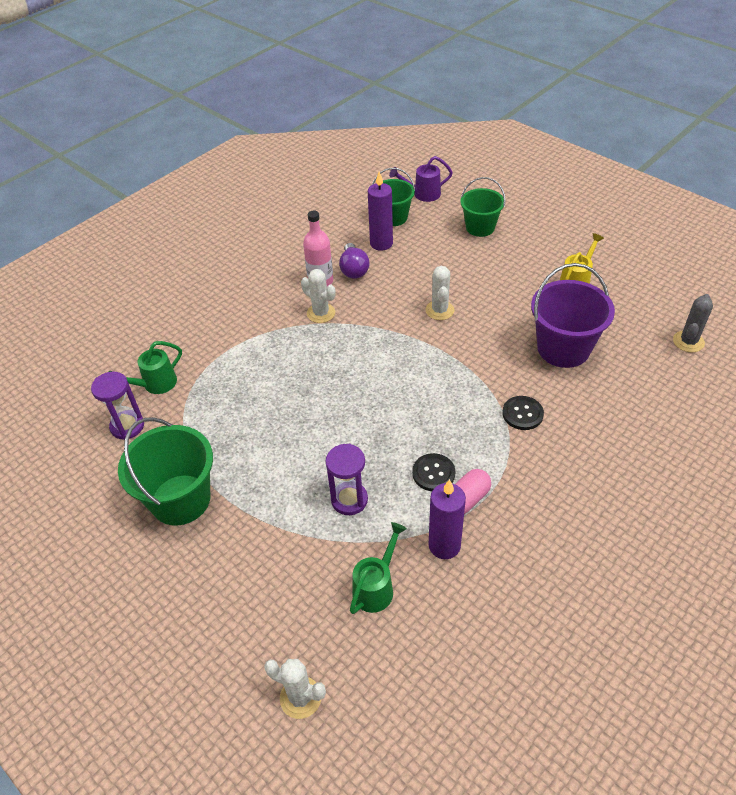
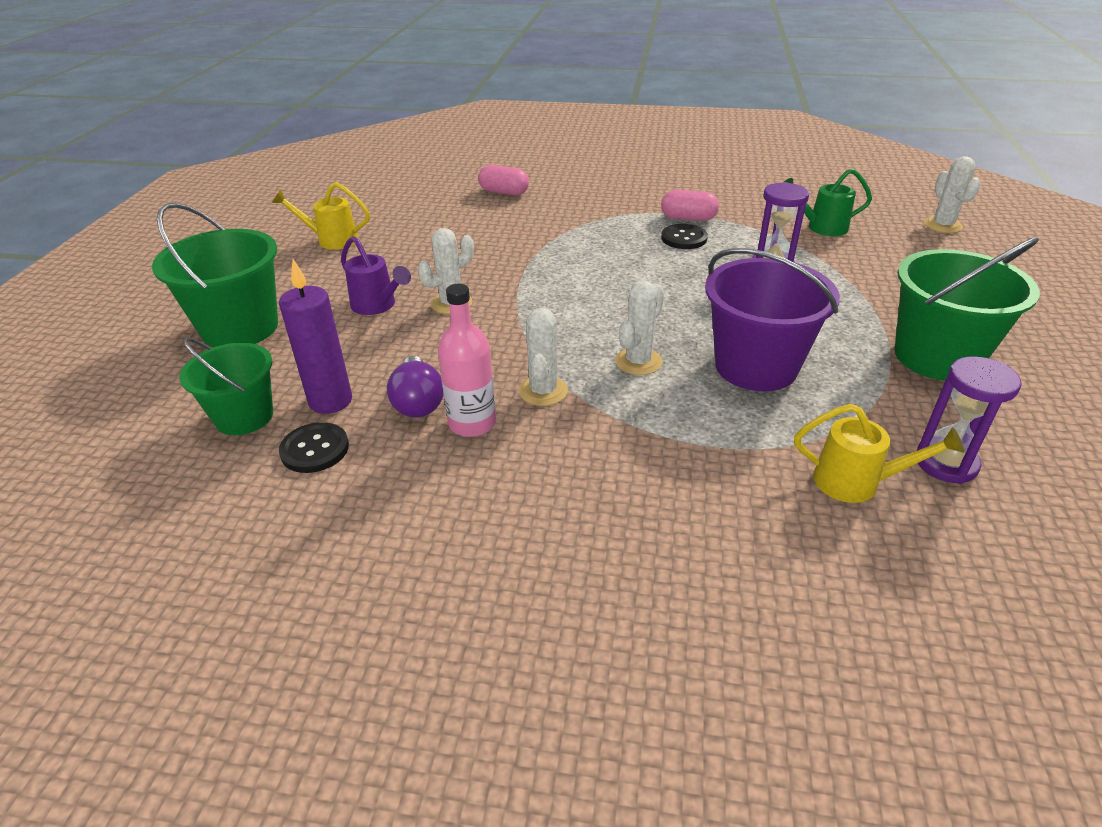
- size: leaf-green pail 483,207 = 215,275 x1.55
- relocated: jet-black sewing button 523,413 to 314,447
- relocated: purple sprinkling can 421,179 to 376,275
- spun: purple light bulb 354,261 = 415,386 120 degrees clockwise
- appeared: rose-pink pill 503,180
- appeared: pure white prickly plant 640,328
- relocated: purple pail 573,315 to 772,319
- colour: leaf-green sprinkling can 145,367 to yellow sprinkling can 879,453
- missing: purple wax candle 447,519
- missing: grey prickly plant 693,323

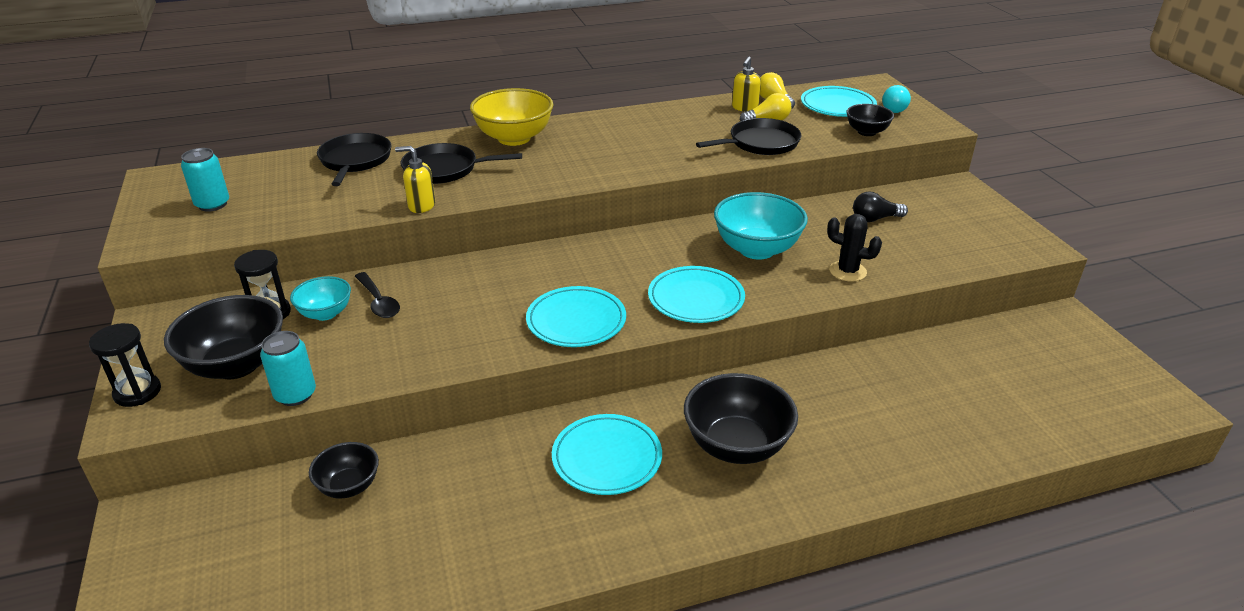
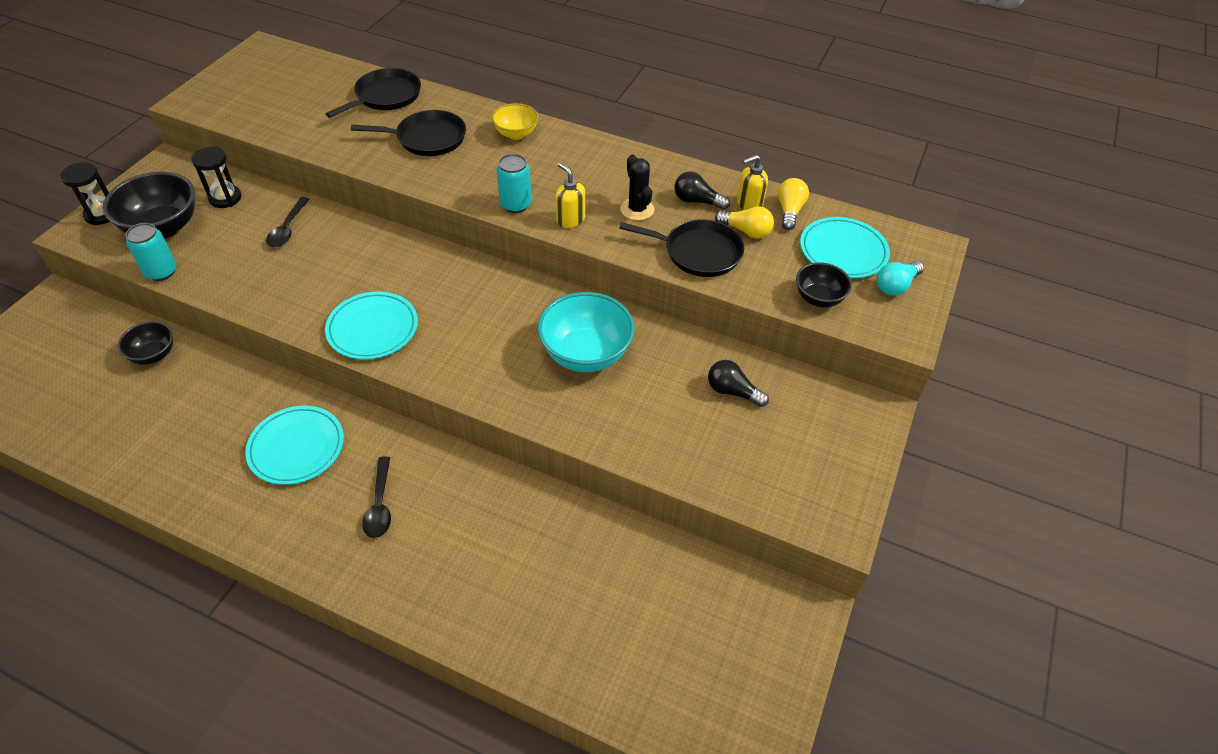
- spun: jet-black frying pan 461,163 = 408,133 135 degrees clockwise
- exchanged: jet-black bowl 741,418 to jet-black spoon 376,497
- size: yellow bowl 511,117 = 515,121 x0.57
- relocated: teal can 205,180 to 513,183
- relocated: yellow pump bottle 415,179 to 570,195
- relocated: jet-black prickly plant 854,248 to 637,187
- appeared: jet-black light bulb 702,190
- missing: teal bowl 320,298
- missing: teal dinner plate 696,294

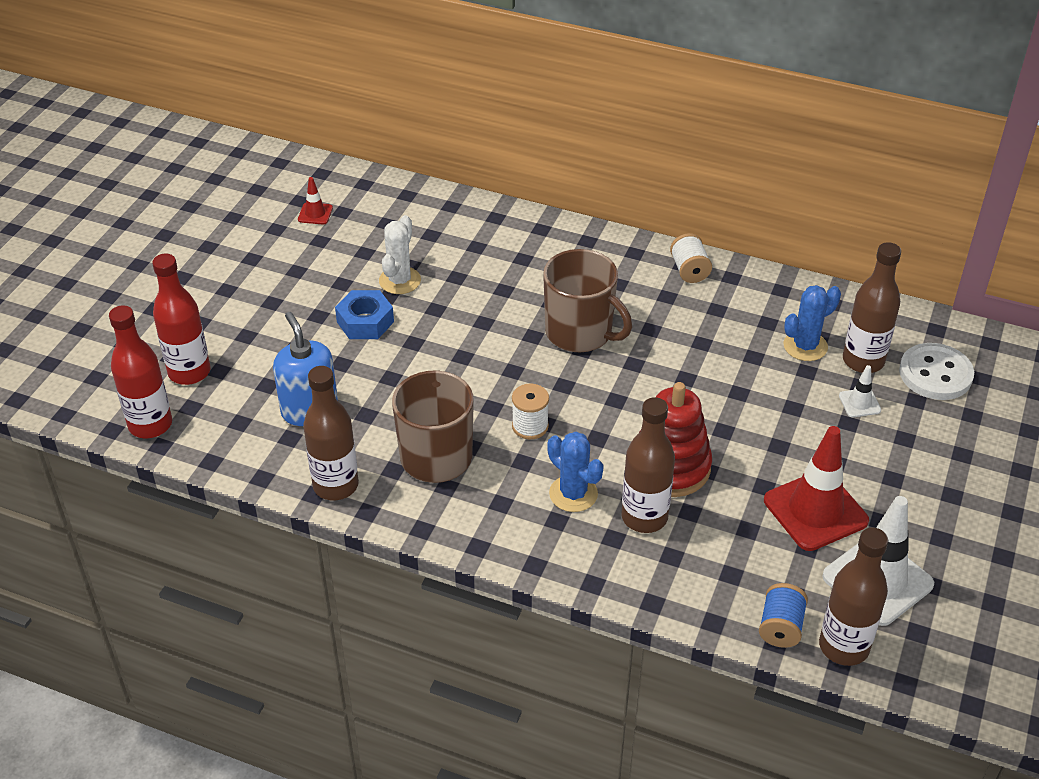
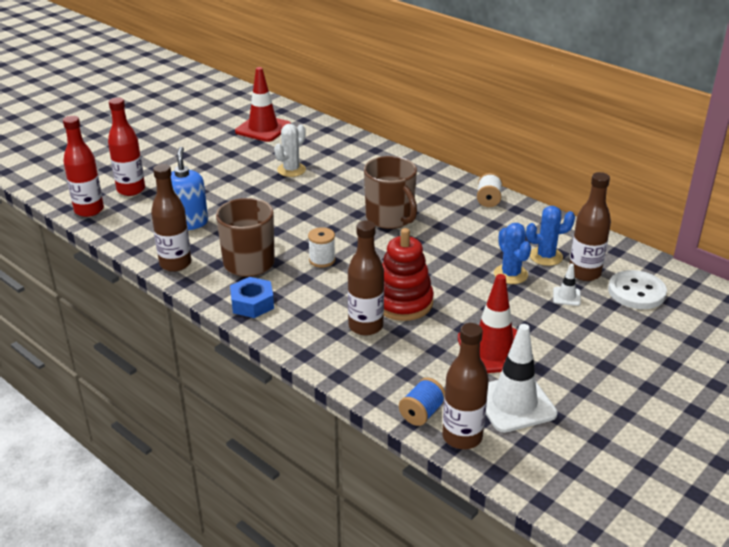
- relocated: cobalt hexagon nut 364,314 to 252,297
- size: crimson road cone 315,201 = 263,104 x2.17
- relocated: cobalt prickly plant 575,472 to 512,253

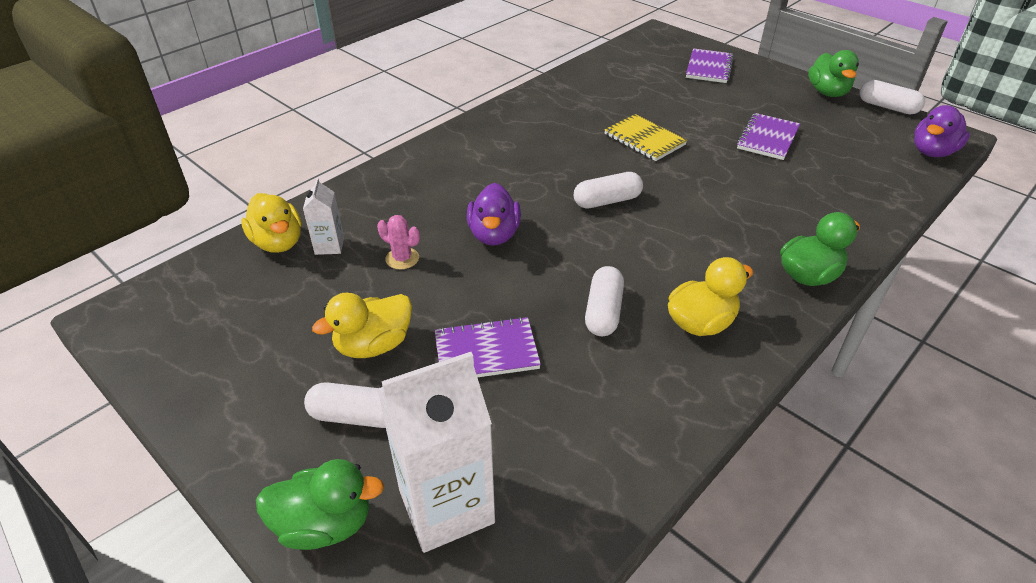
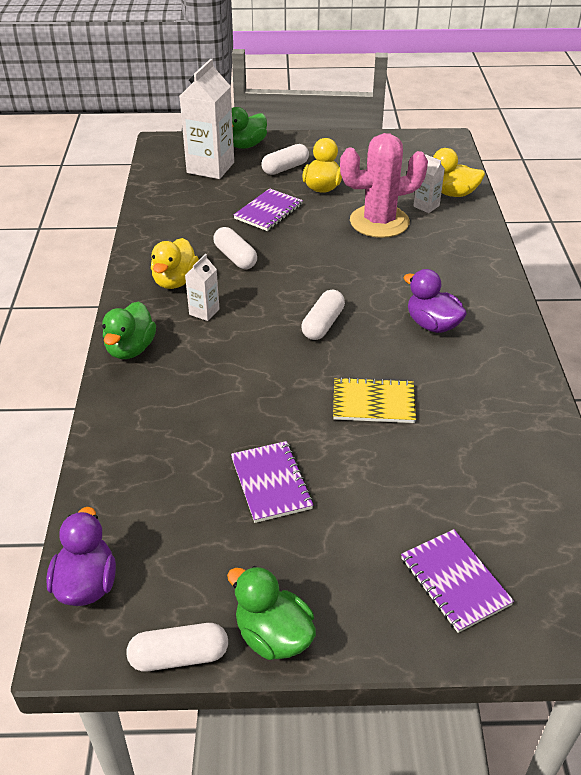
- appeared: pure white juice carton 202,287
- size: rose-pink prickly plant 398,242 = 384,185 x2.40
- relocated: purple toy duck 494,214 to 435,301

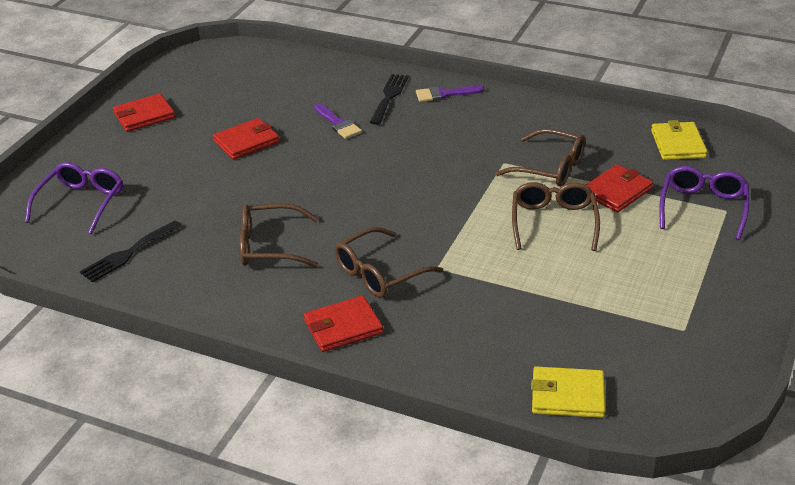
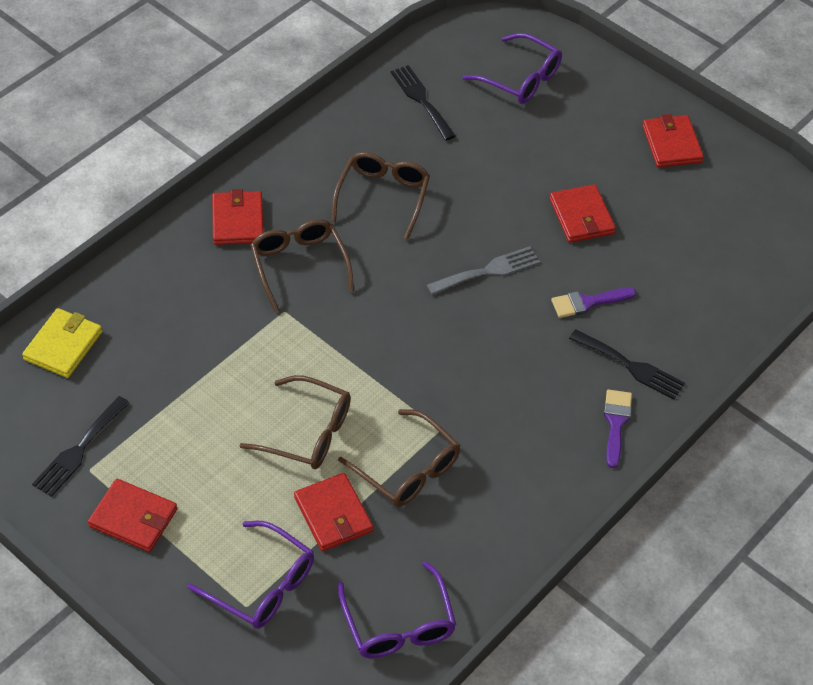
- appeared: jet-black dinner fork 81,446
- appeared: crimson card wallet 132,515
- spun: brown eyeglasses 540,157 = 399,458 90 degrees counterclockwise
- exchanged: yellow card wallet 679,140 to purple eyeglasses 397,609
- appeared: grey dinner fork 483,270

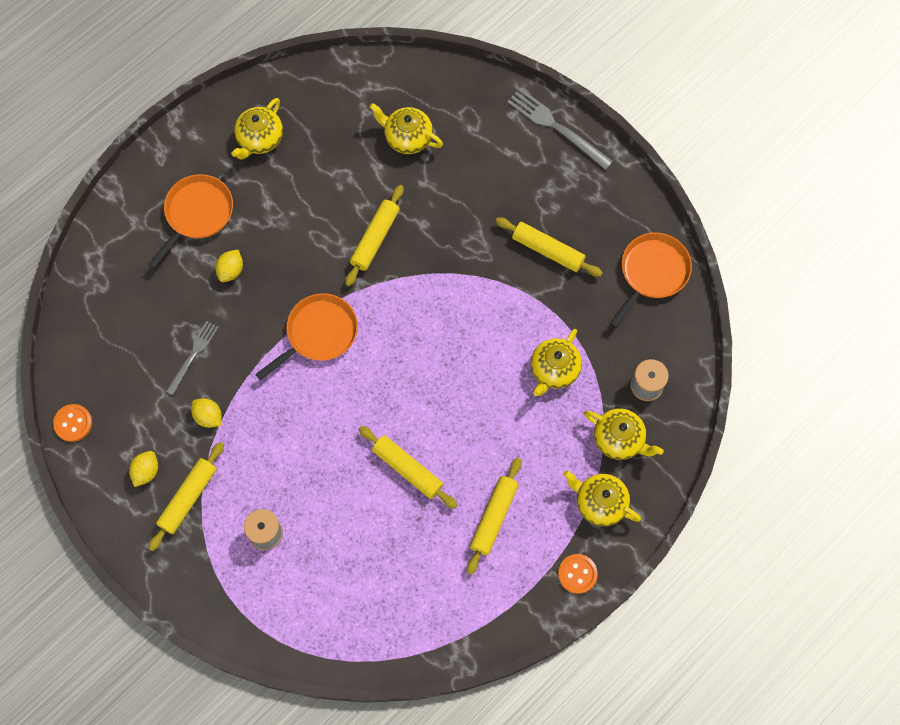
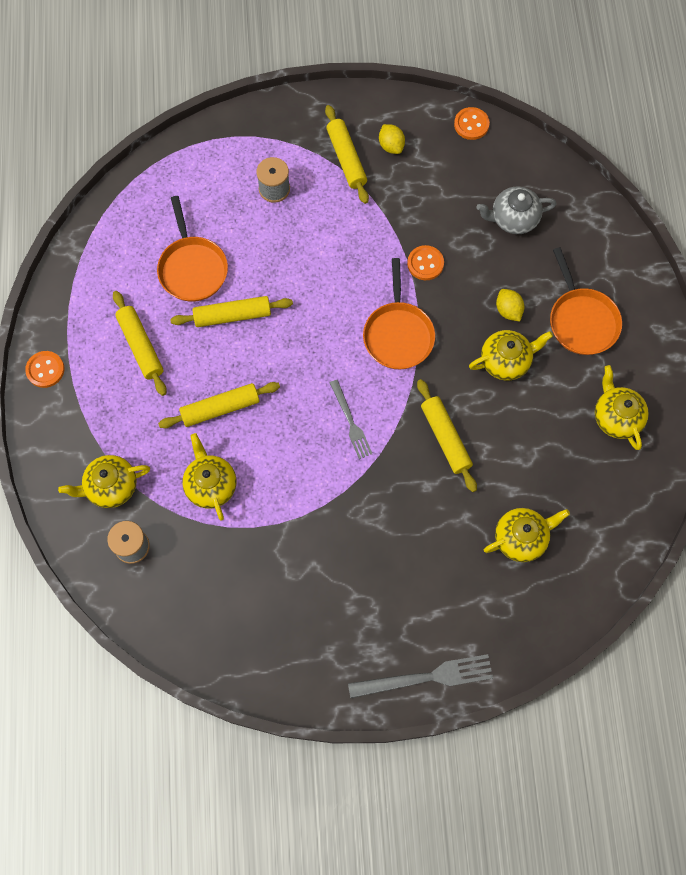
- relocated: orange-coloured frying pan 651,280 to 192,249
- relocated: yellow pastry roller 549,247 to 219,405
- relocated: grey dinner fork 192,358 to 351,419
- appeared: orange-coloured sewing button 425,262
- relocated: yellow teapot 602,498 to 511,355
- appeared: grey teapot 516,210
- missing: yellow lemon 206,413

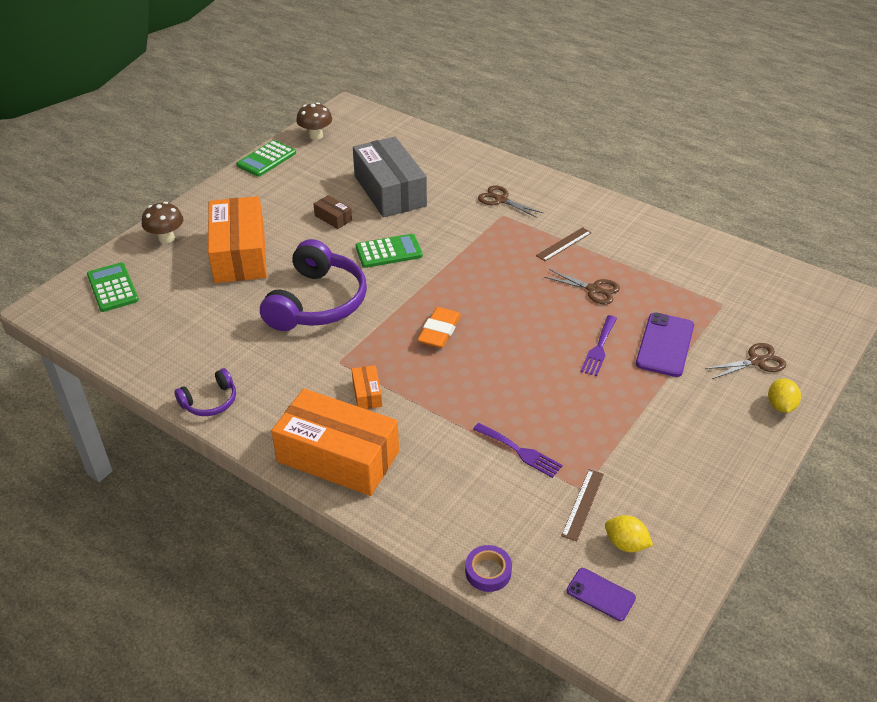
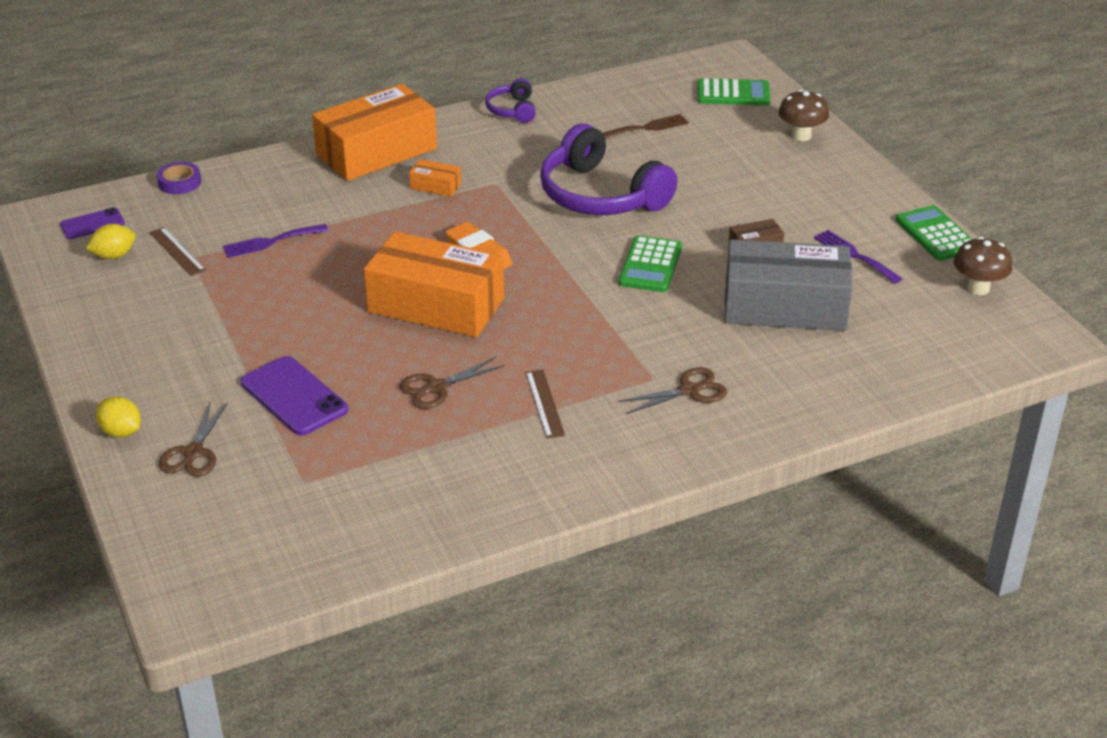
- relocated: orange-coloured box 237,239 to 434,284
- appeared: brown dinner fork 646,126
- relocated: purple dinner fork 598,345 to 858,257

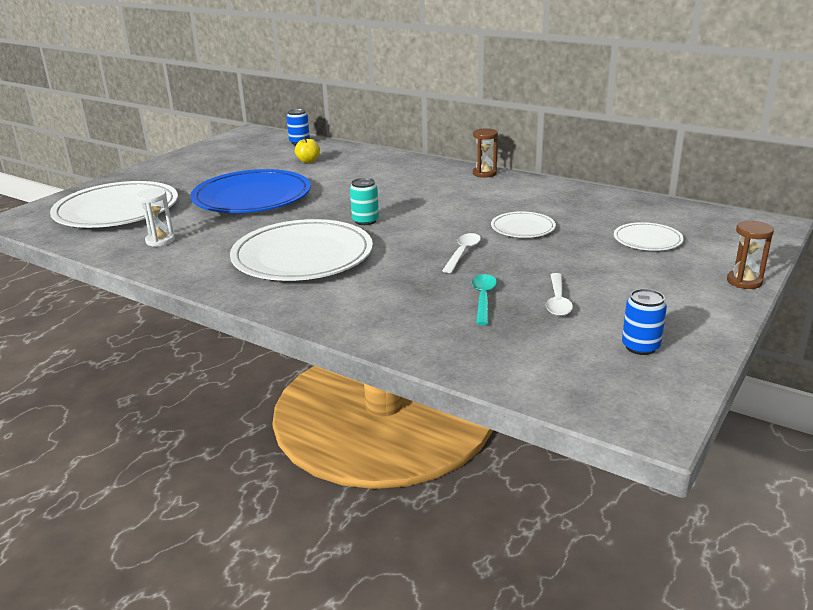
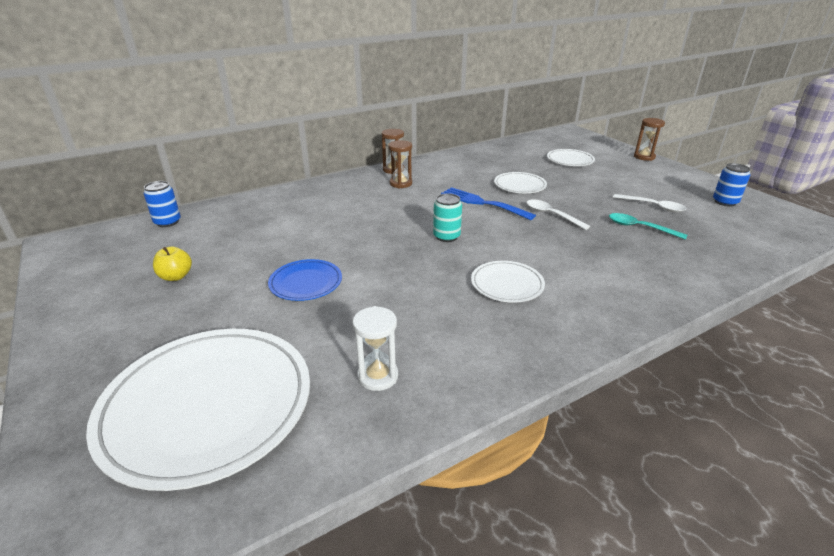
- relocated: yellow toy apple 307,150 to 172,263
- size: cobalt dinner plate 250,191 = 305,280 x0.48
- appeared: brown sand timer 400,164
- appeared: cobalt dinner fork 488,203
- size: pure white dinner plate 301,250 = 508,282 x0.48

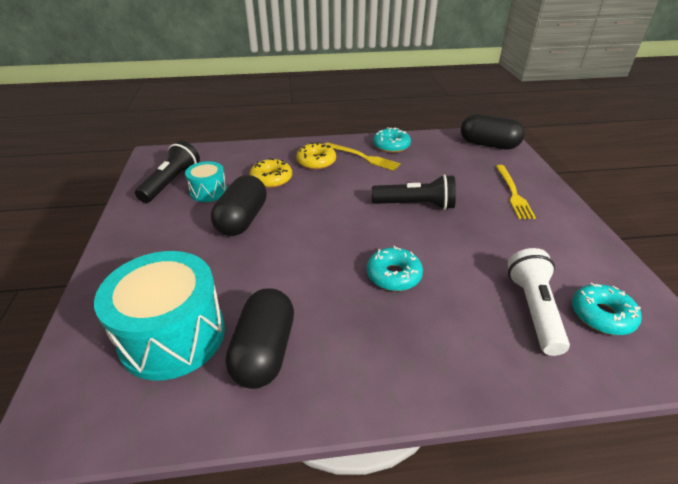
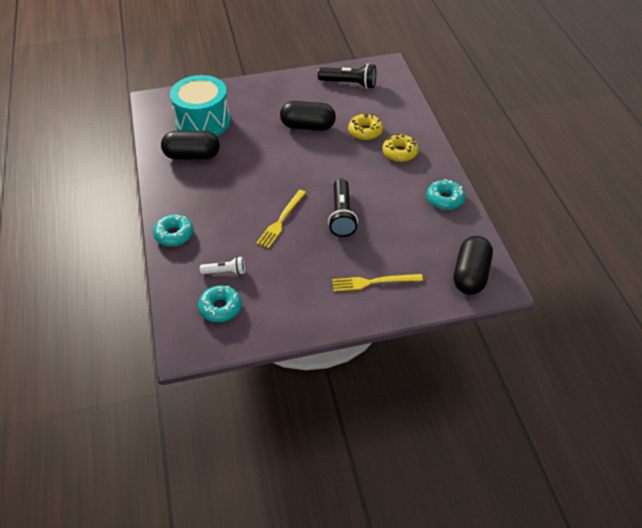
- relocated: teal glazed donut 395,268 to 173,230
- size: pure white pocket torch 539,302 = 222,265 x0.60
- relocated: yellow dinner fork 362,156 to 281,219
- missing: teal snare drum 206,181

